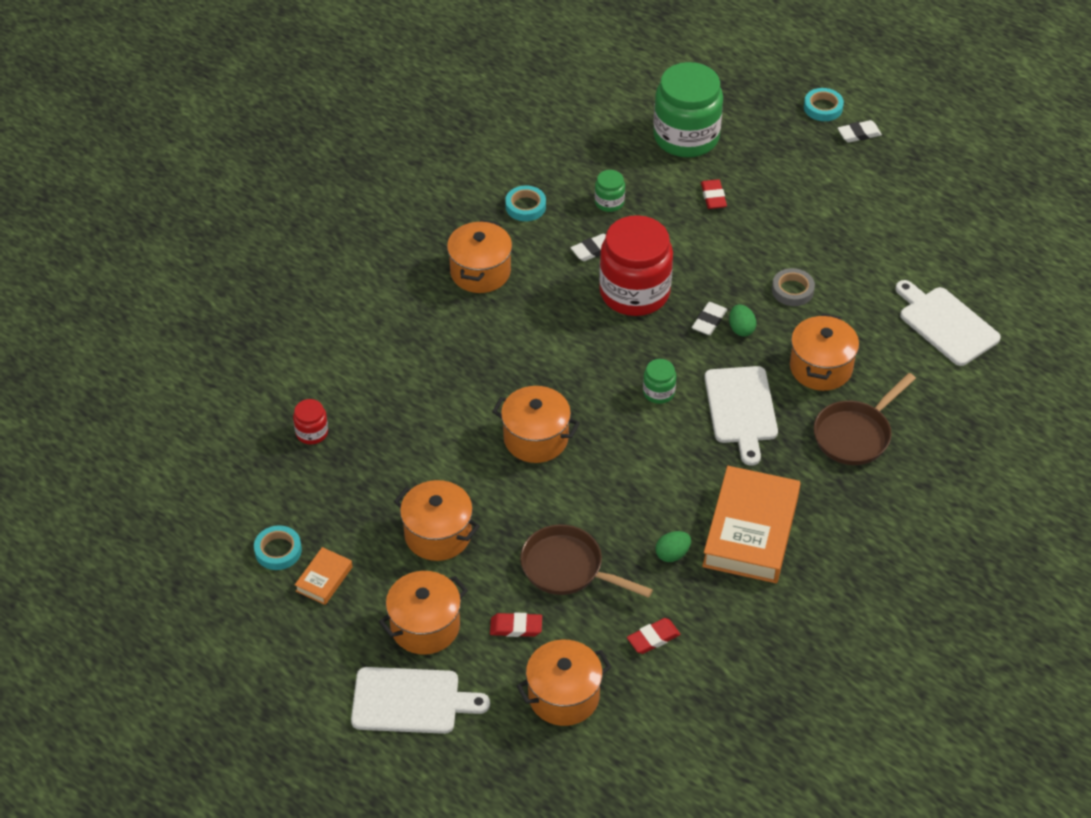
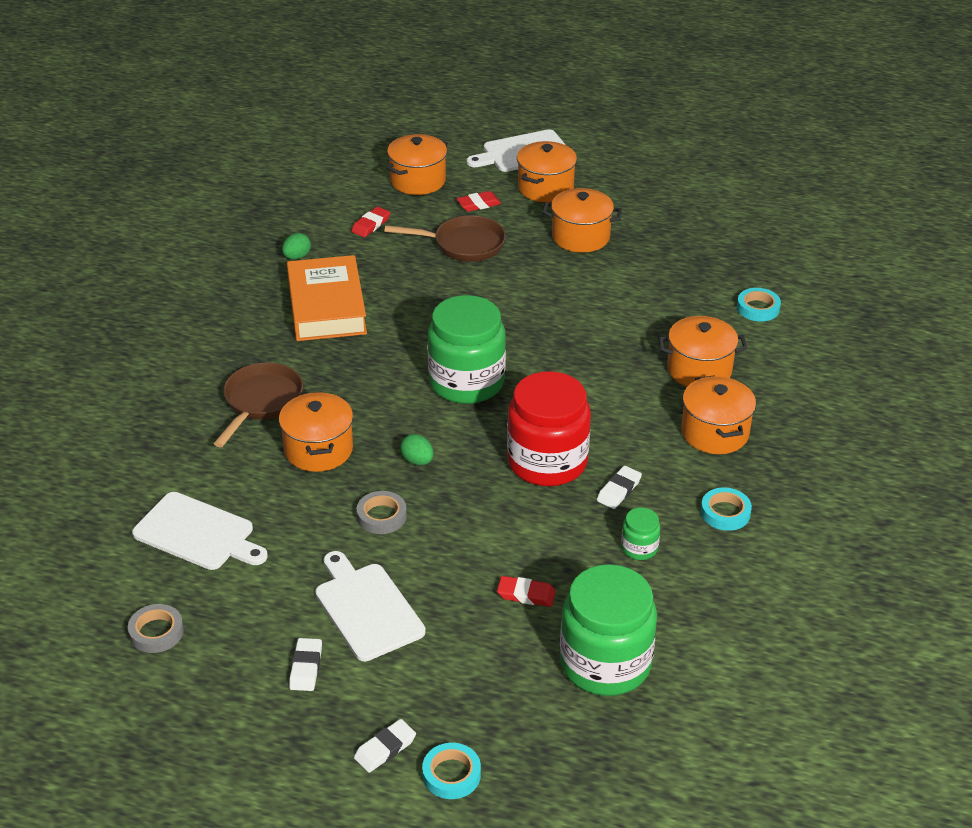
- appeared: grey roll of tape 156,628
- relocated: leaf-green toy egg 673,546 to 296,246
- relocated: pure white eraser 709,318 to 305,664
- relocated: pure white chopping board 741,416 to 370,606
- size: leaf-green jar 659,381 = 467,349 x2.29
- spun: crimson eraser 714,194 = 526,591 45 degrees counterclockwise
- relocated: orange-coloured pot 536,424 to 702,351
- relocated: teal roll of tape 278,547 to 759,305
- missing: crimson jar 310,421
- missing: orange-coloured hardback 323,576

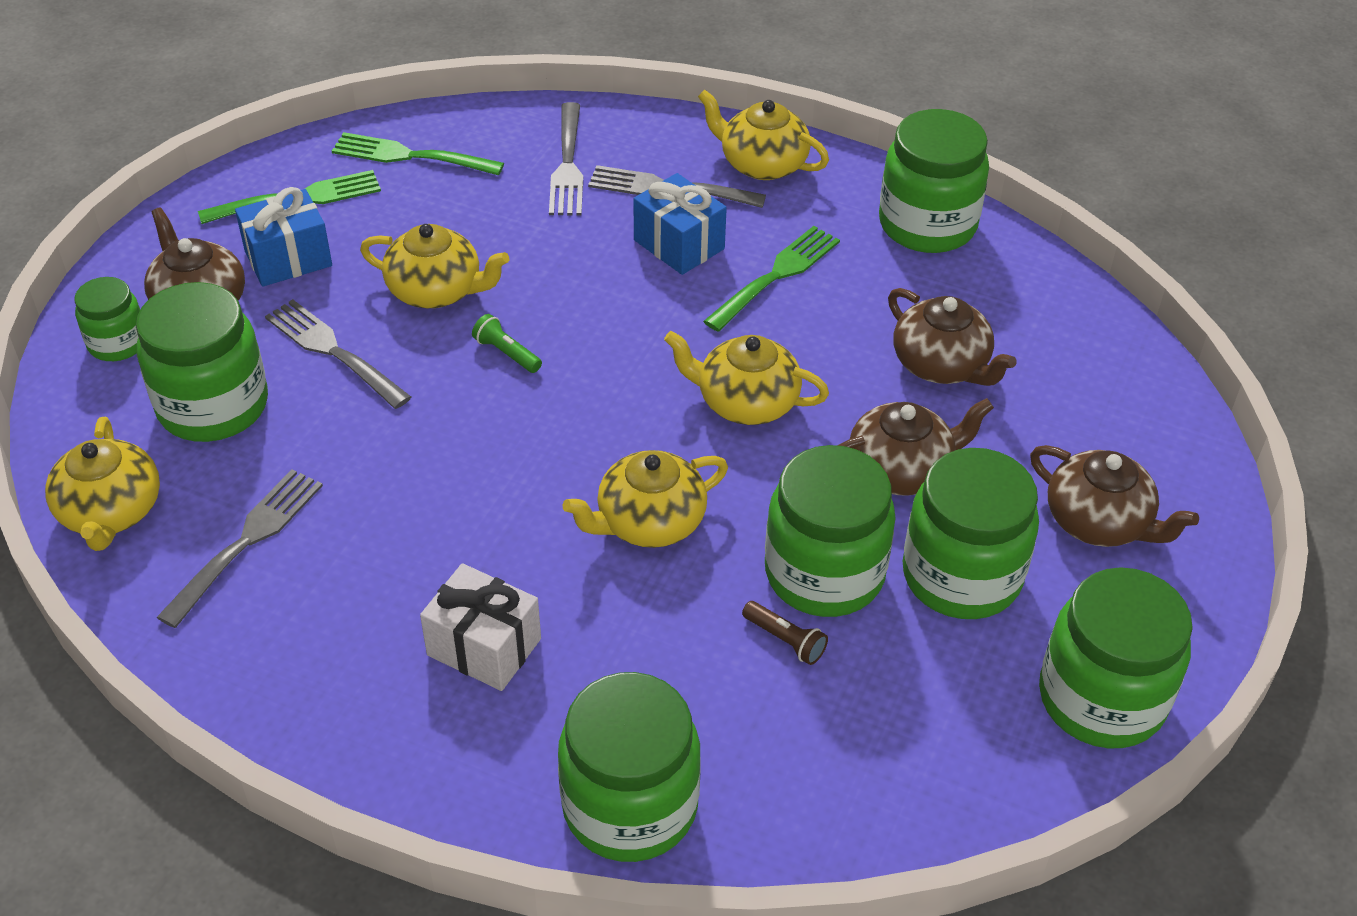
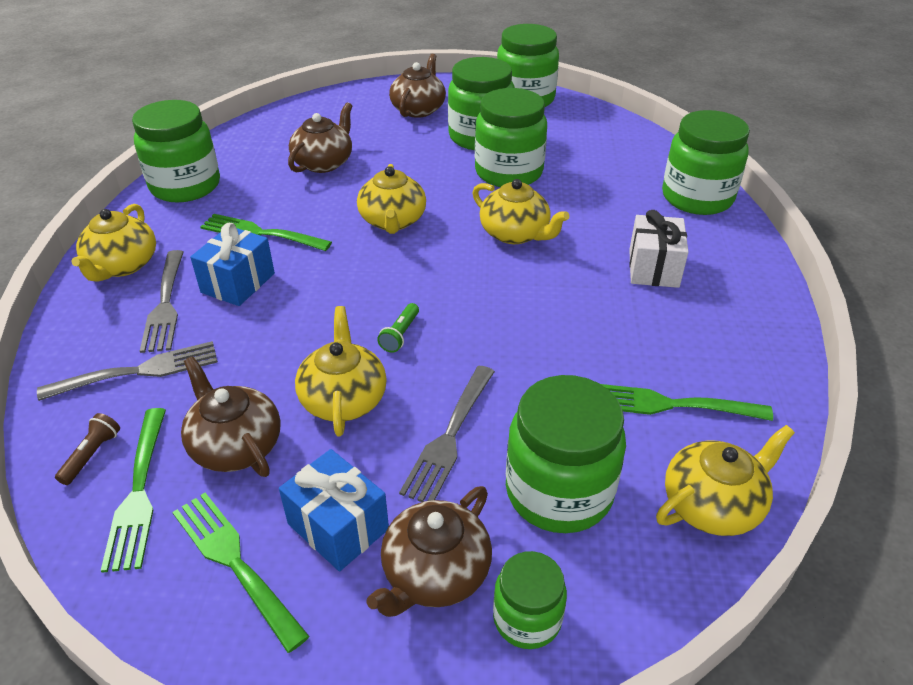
- relocated: brown pocket torch 785,633 to 87,449
- relocated: brown teapot 915,447 to 231,416
- colour: grey dinner fork 240,548 to leaf-green dinner fork 687,402

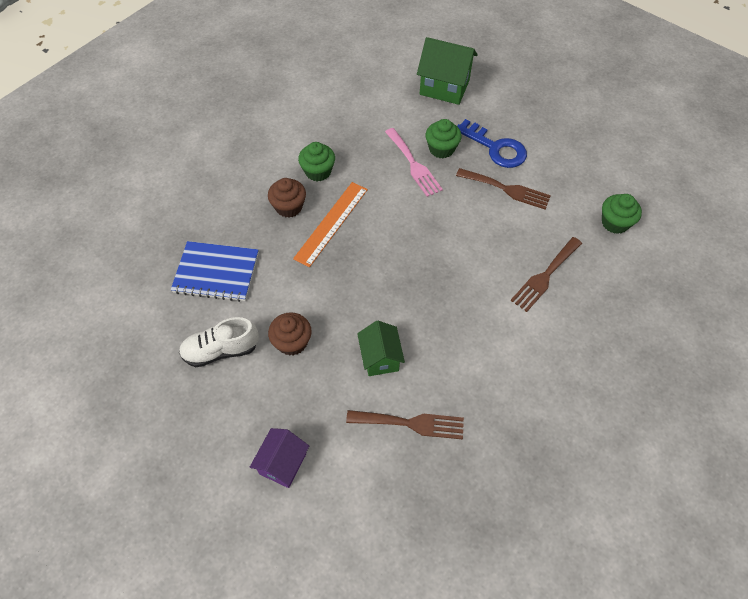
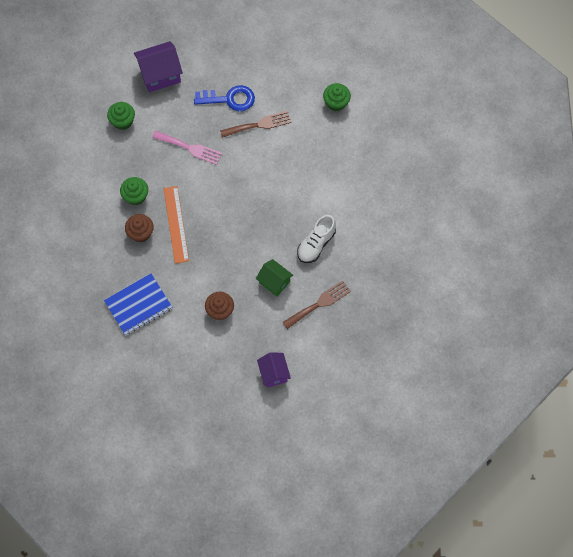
- relocated: leaf-green muffin 443,138 to 121,116
- colour: leaf-green house 447,71 to purple house 158,66
- relocated: pure white sneaker 219,342 to 316,239
- missing: brown dinner fork 546,274

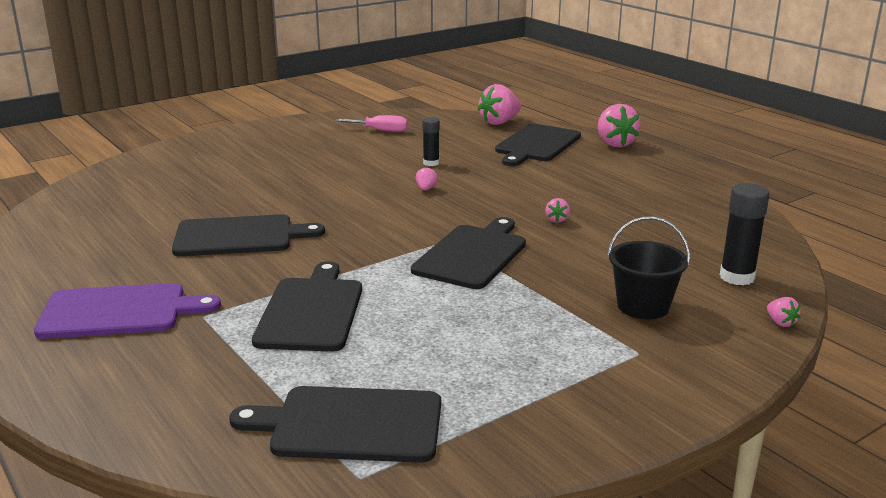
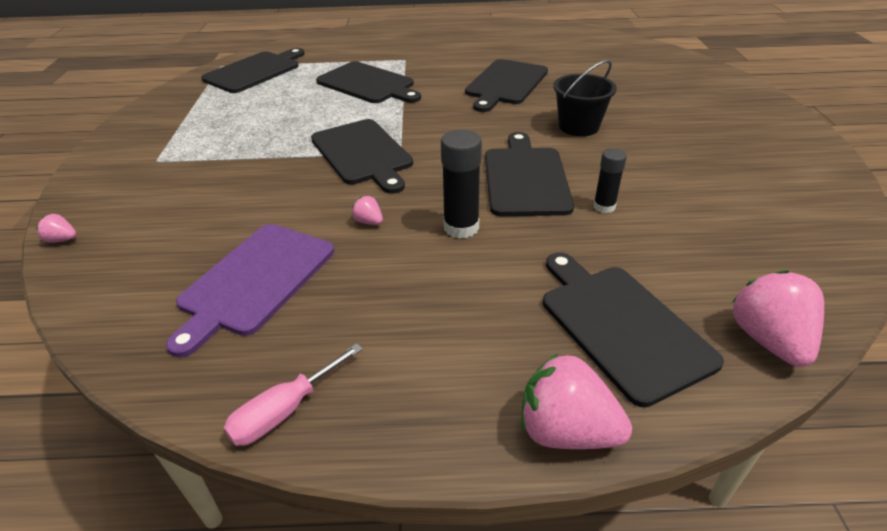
- relocated: purple chopping board 127,311 to 250,291
- relocated: rose-pink flat screwdriver 371,123 to 293,394
- relocated: jet-black glue stick 745,234 to 461,184
- exchanged: rose-pink strawberry 427,179 to jet-black chopping board 529,174
- relocated: jet-black pail 649,267 to 585,98

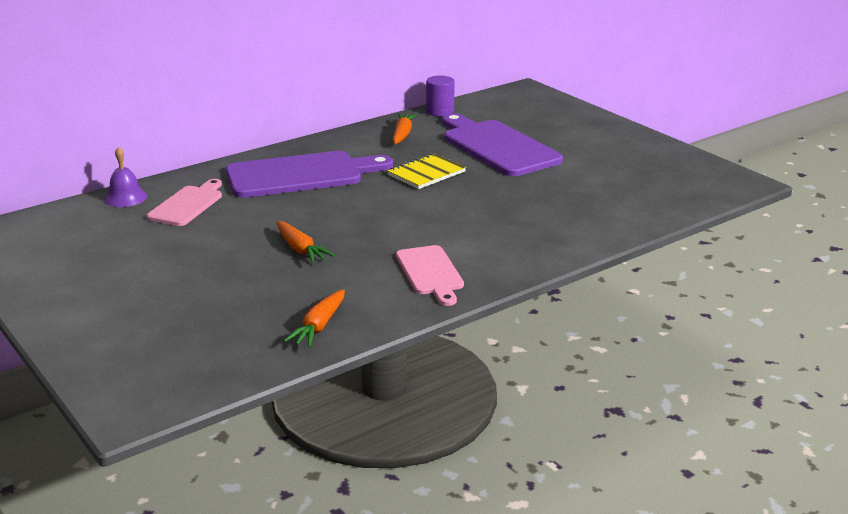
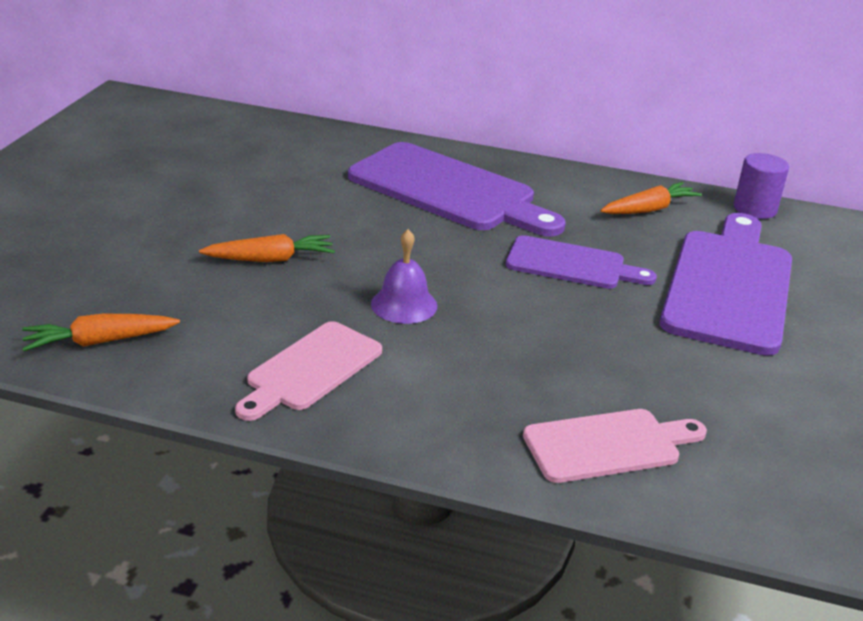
- spun: orange-coloured toy carrot 305,242 = 267,248 120 degrees counterclockwise
- relocated: purple bell 125,177 to 404,276
- exchanged: yellow notepad 426,171 to purple chopping board 581,262
- relocated: rose-pink chopping board 184,202 to 615,446

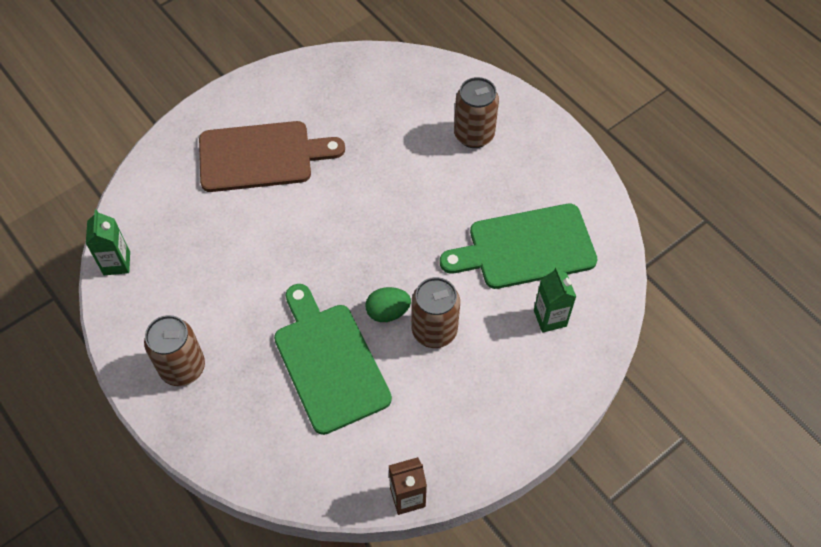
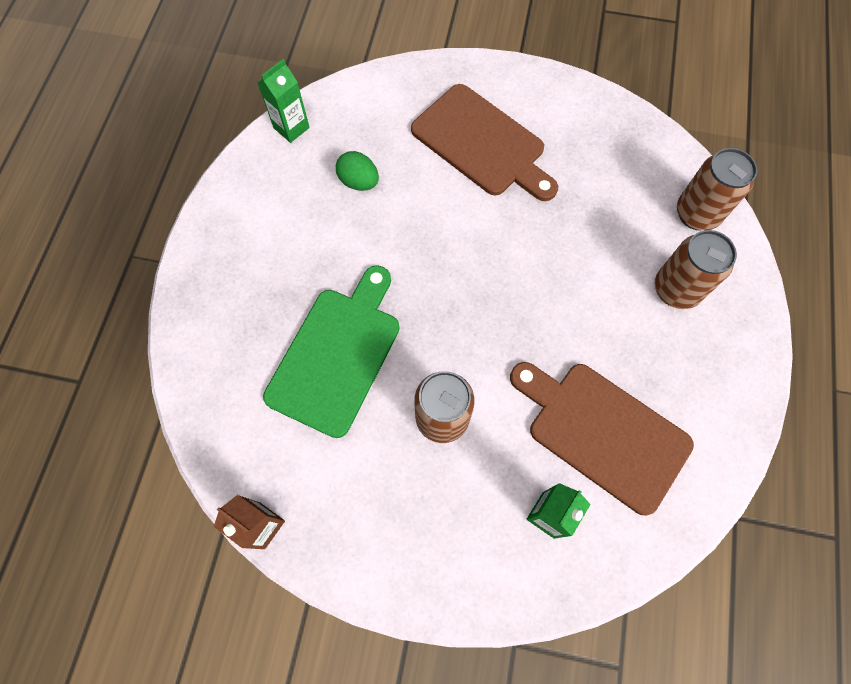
- relocated: leaf-green toy egg 388,304 to 357,171
- colour: leaf-green chopping board 519,246 to brown chopping board 602,438
- relocated: brown can 174,350 to 717,189

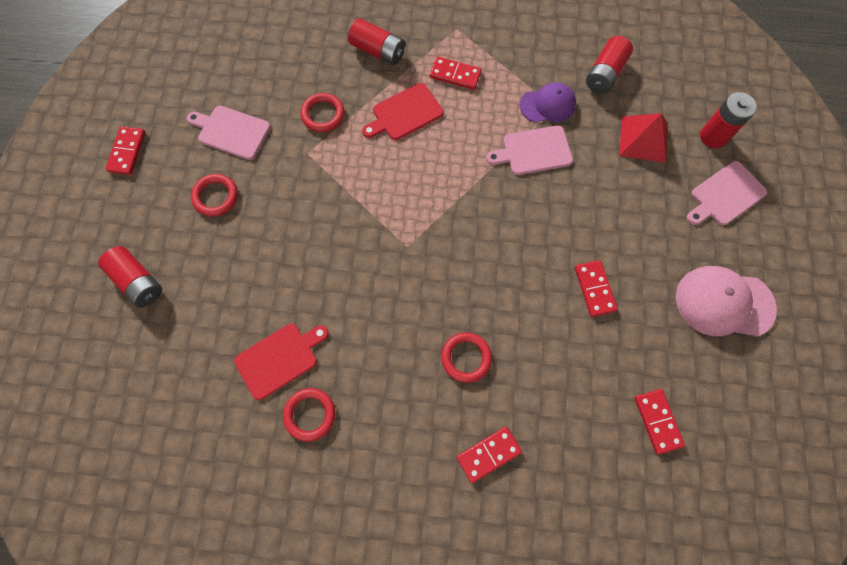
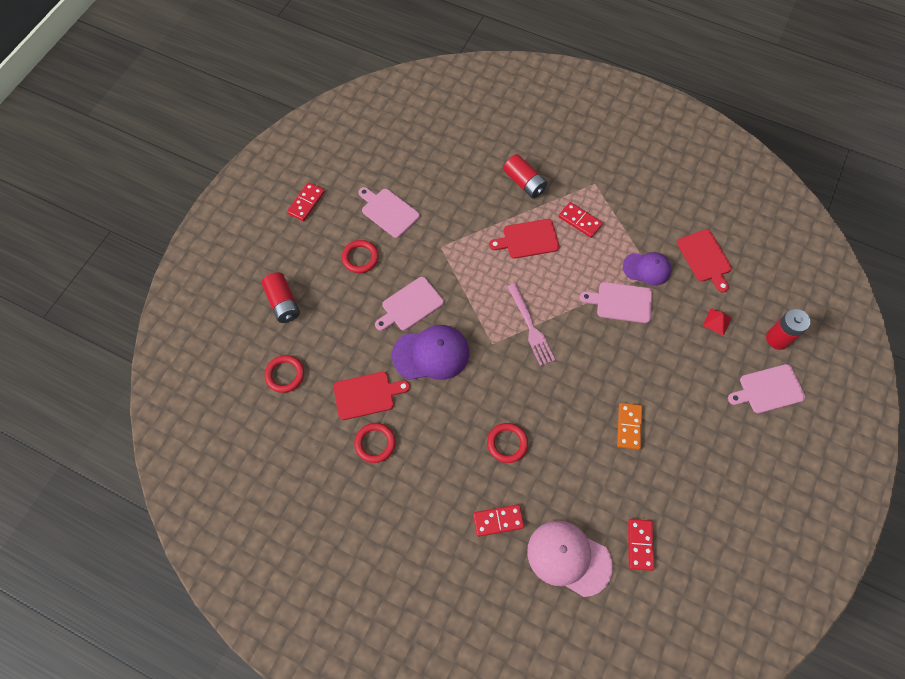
- relocated: crimson hoop 322,112 to 284,374
- appeared: rose-pink chopping board 409,304
- appeared: purple peaked cap 430,352
- appeared: rose-pink dinner fork 531,324
- relocated: rose-pink peaked cap 726,301 to 570,558
- colour: crimson domino tile 596,288 to orange-coloured domino tile 629,426
- exchanged: crimson battery 609,65 to crimson chopping board 704,261
- size: crimson pyramid shape 643,138 = 717,322 x0.56

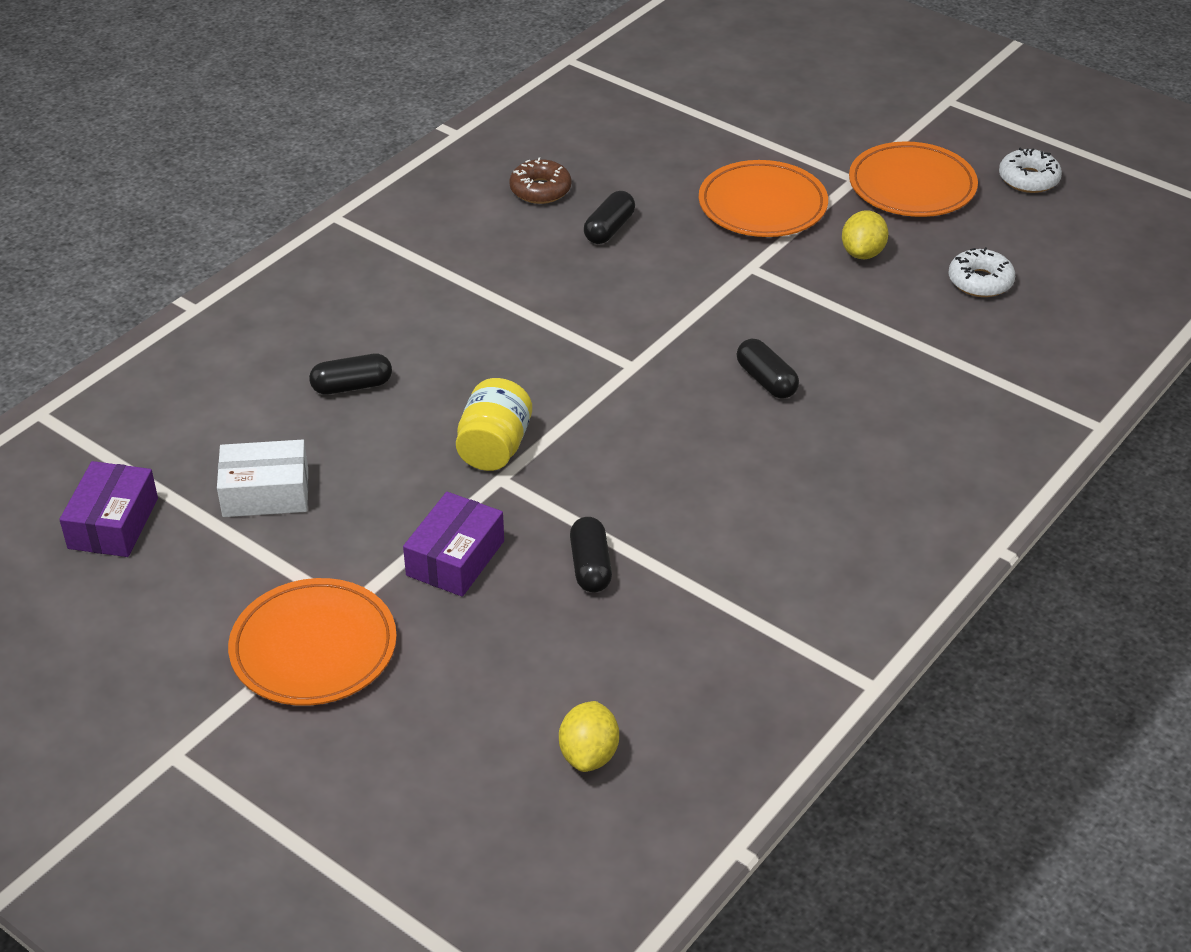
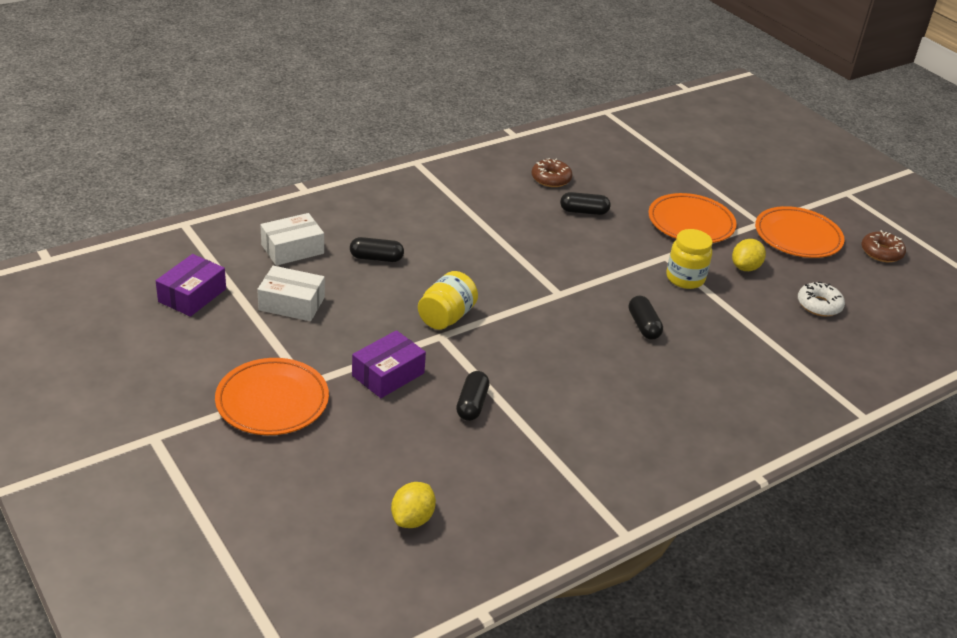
- appeared: pure white box 292,239
- spun: jet-black pill 609,217 = 585,203 45 degrees clockwise
- appeared: yellow jar 689,259
- colour: pure white glazed donut 1030,170 to brown glazed donut 883,246

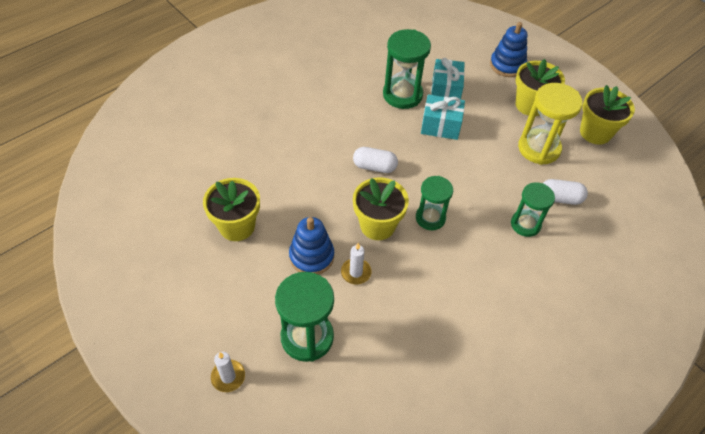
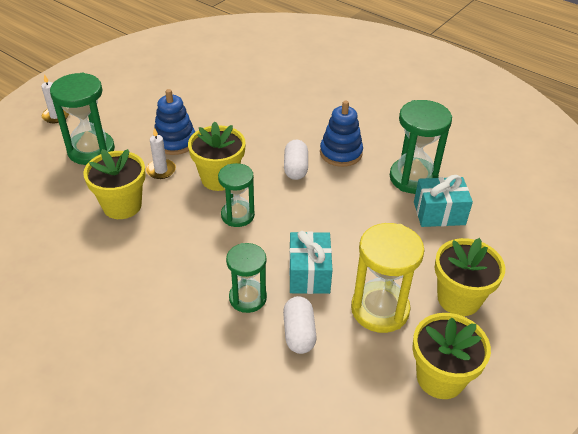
- relocated: yellow flower pot 231,209 to 114,184
- relocated: teal gift 443,117 to 311,262
- relocated: cobalt stacking rings 508,49 to 341,133

